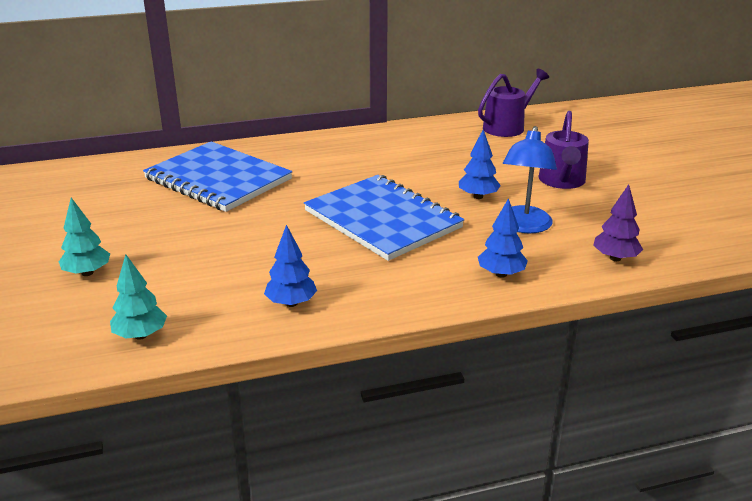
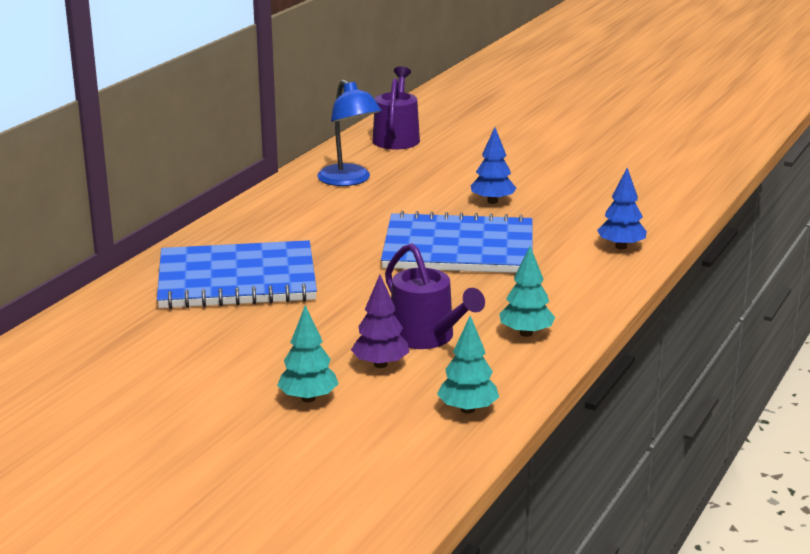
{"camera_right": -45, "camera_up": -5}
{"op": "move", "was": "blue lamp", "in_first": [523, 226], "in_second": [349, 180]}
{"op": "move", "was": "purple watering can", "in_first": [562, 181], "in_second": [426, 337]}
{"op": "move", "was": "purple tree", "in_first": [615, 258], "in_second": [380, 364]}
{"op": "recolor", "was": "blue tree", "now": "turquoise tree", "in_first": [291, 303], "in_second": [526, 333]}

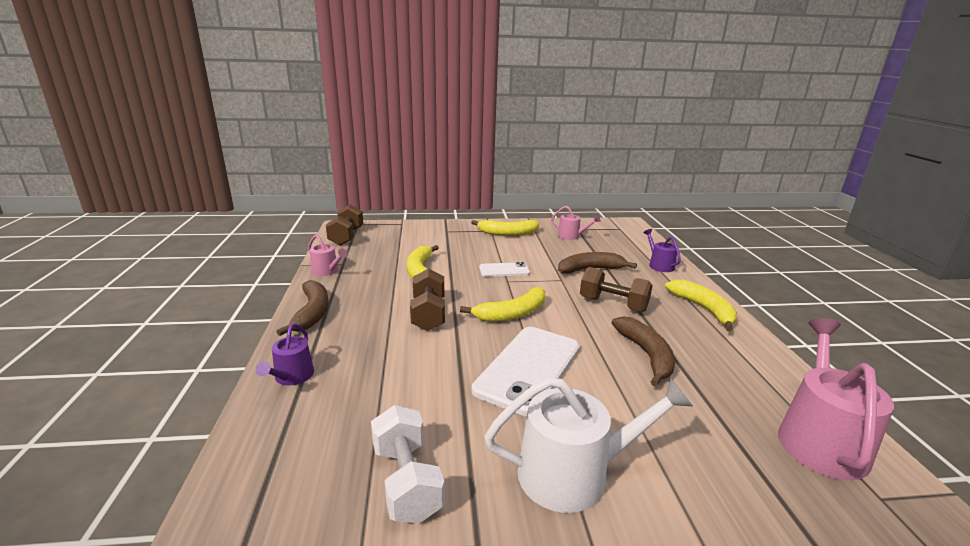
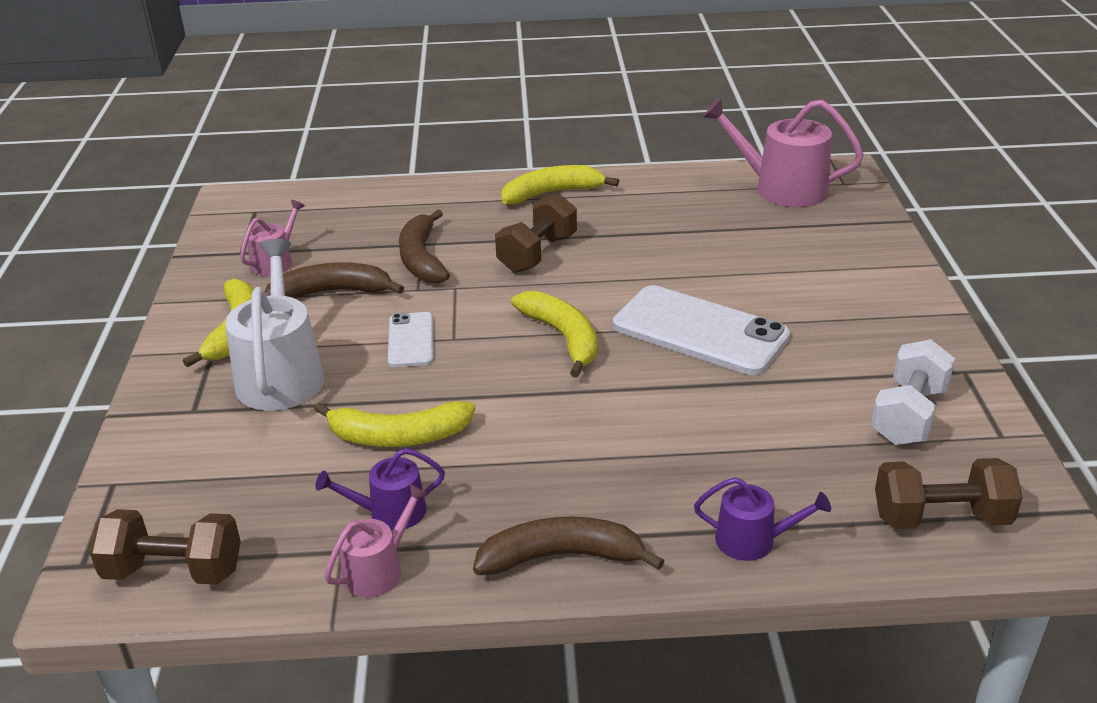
{"camera_right": -85, "camera_up": 10}
{"op": "move", "was": "brown dumbbell", "in_first": [428, 314], "in_second": [940, 518]}
{"op": "move", "was": "white watering can", "in_first": [573, 473], "in_second": [281, 375]}
{"op": "move", "was": "brown banana", "in_first": [646, 355], "in_second": [332, 292]}
{"op": "move", "was": "purple watering can", "in_first": [659, 265], "in_second": [390, 512]}
{"op": "rotate", "was": "white dumbbell", "in_first": [407, 481], "in_second": [908, 415], "clockwise": -45}

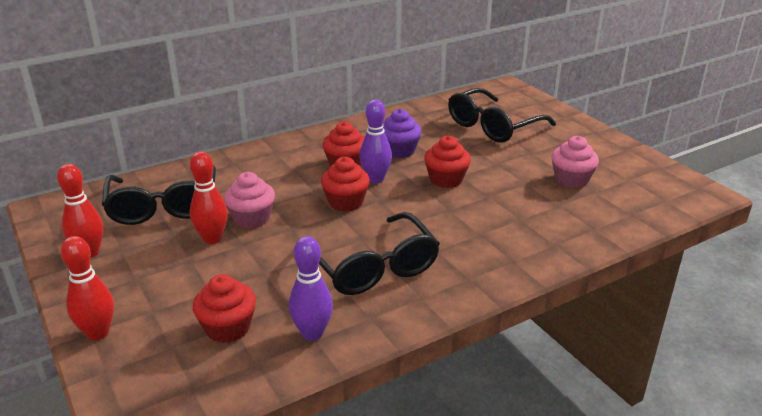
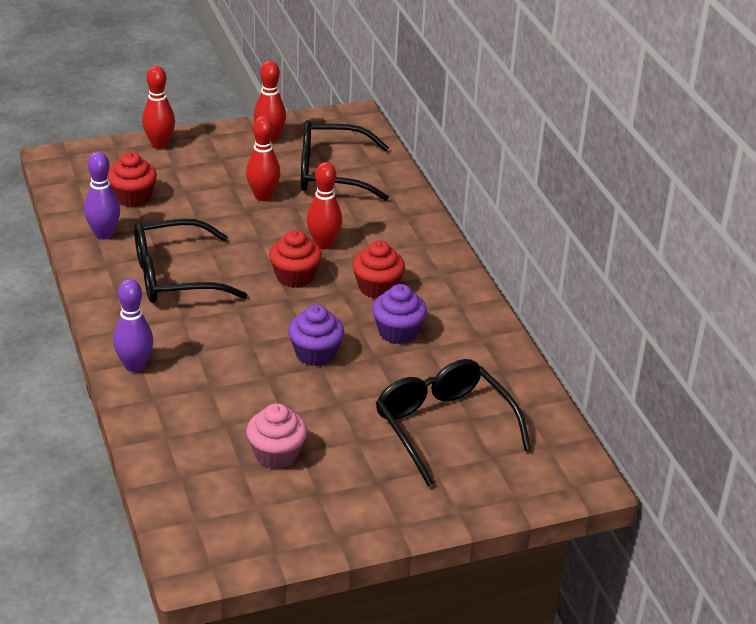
{"camera_right": 100, "camera_up": 5}
{"op": "delete", "was": "pink cupcake", "in_first": [252, 218]}
{"op": "insert", "now": "red bowling pin", "in_second": [323, 244]}
{"op": "move", "was": "purple bowling pin", "in_first": [375, 179], "in_second": [134, 366]}
{"op": "recolor", "was": "red cupcake", "now": "purple cupcake", "in_first": [446, 179], "in_second": [315, 353]}

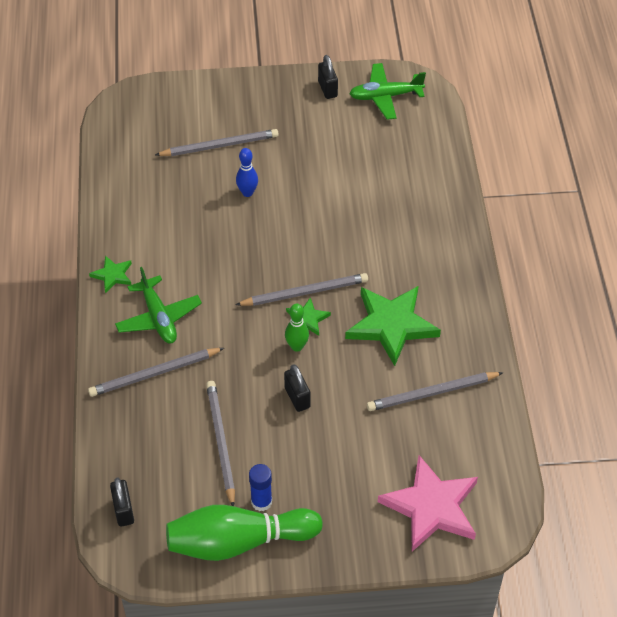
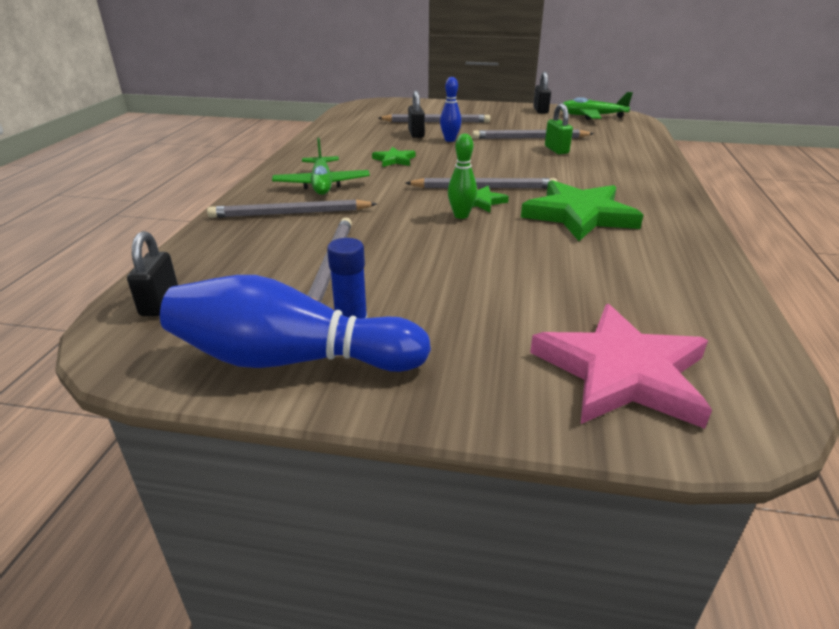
{"camera_right": 15, "camera_up": -20}
{"op": "insert", "now": "green padlock", "in_second": [556, 150]}
{"op": "move", "was": "green star", "in_first": [112, 275], "in_second": [394, 160]}
{"op": "move", "was": "black padlock", "in_first": [297, 398], "in_second": [416, 134]}
{"op": "move", "was": "grey pencil", "in_first": [432, 393], "in_second": [530, 138]}
{"op": "recolor", "was": "green bowling pin", "now": "blue bowling pin", "in_first": [238, 541], "in_second": [291, 359]}

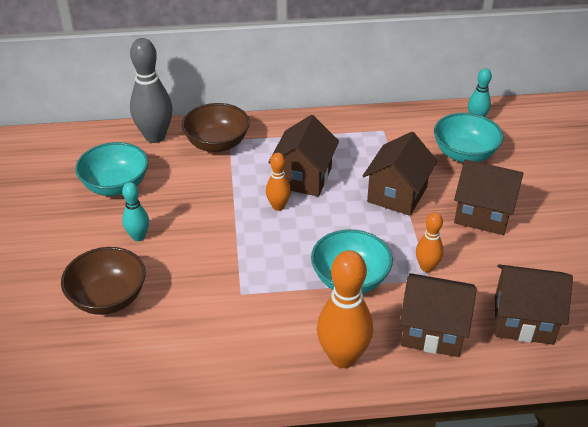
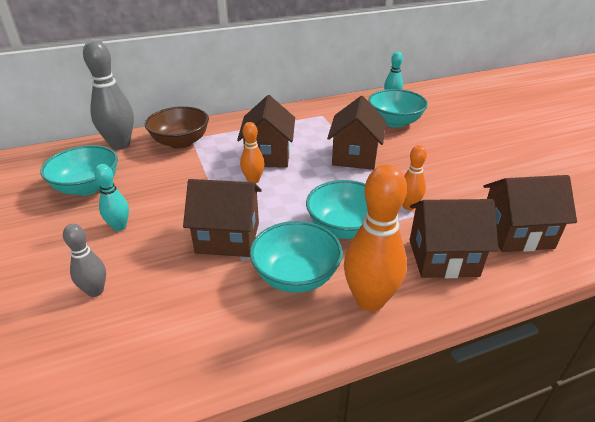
{"camera_right": -15, "camera_up": -5}
{"op": "insert", "now": "turquoise bowl", "in_second": [296, 276]}
{"op": "move", "was": "brown house", "in_first": [483, 214], "in_second": [227, 238]}
{"op": "replace", "was": "brown bowl", "now": "grey bowling pin", "in_first": [108, 298], "in_second": [95, 291]}

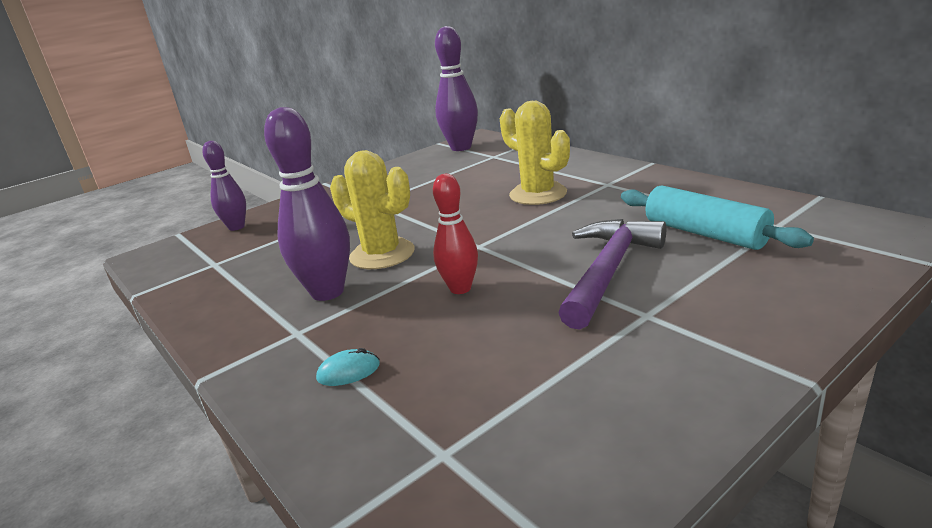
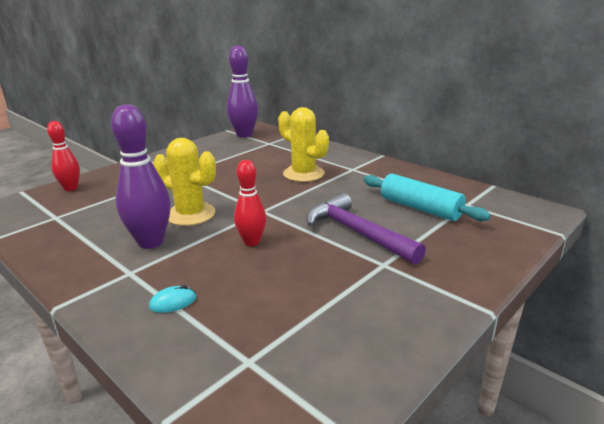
{"camera_right": -10, "camera_up": 0}
{"op": "recolor", "was": "purple bowling pin", "now": "red bowling pin", "in_first": [236, 227], "in_second": [71, 188]}
{"op": "rotate", "was": "purple hammer", "in_first": [609, 271], "in_second": [356, 232], "clockwise": -60}

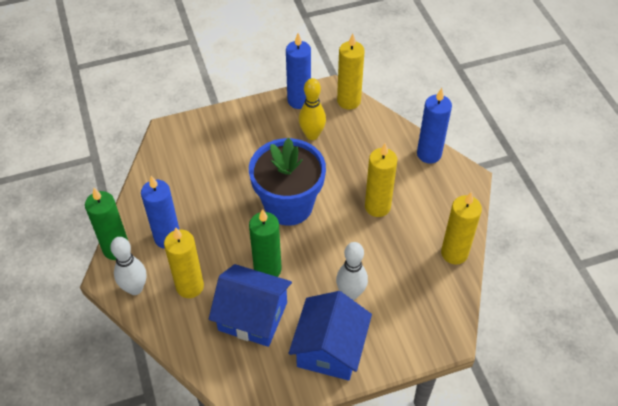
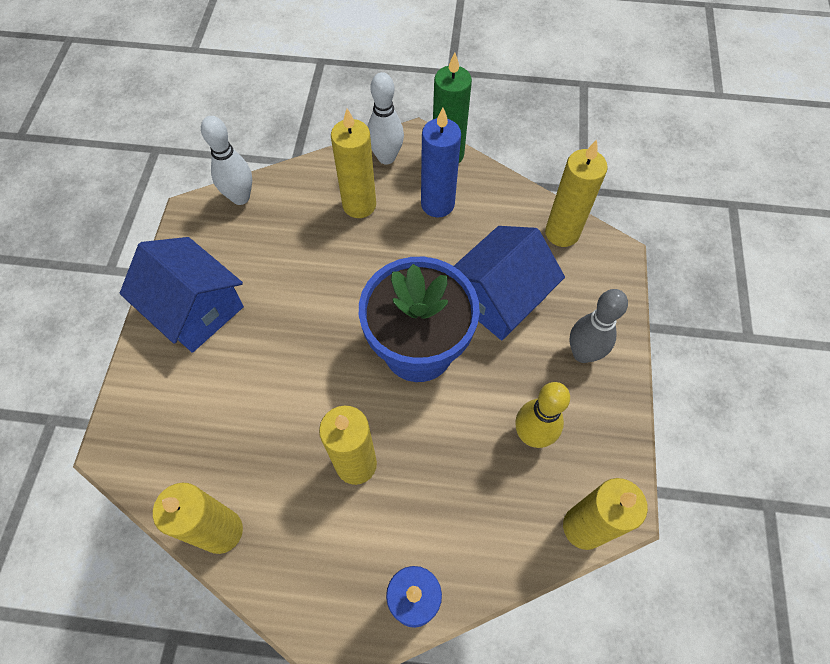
{"camera_right": 115, "camera_up": 10}
{"op": "delete", "was": "green candle", "in_first": [267, 269]}
{"op": "delete", "was": "blue candle", "in_first": [299, 100]}
{"op": "insert", "now": "yellow candle", "in_second": [562, 233]}
{"op": "insert", "now": "grey bowling pin", "in_second": [582, 353]}
{"op": "move", "was": "blue house", "in_first": [253, 316], "in_second": [499, 297]}
{"op": "move", "was": "white bowling pin", "in_first": [350, 293], "in_second": [240, 197]}

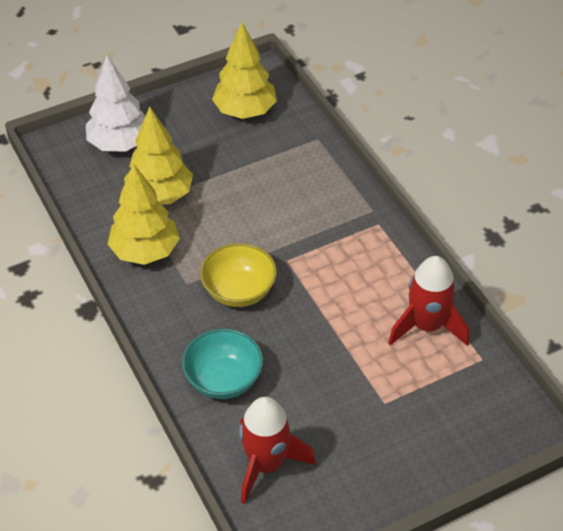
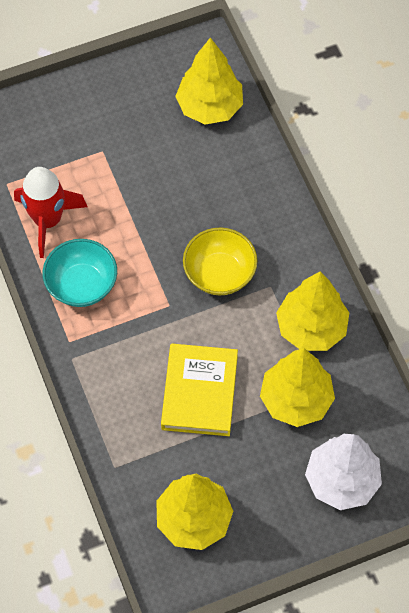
{"camera_right": -175, "camera_up": 15}
{"op": "insert", "now": "yellow book", "in_second": [199, 392]}
{"op": "move", "was": "turquoise bowl", "in_first": [223, 379], "in_second": [82, 285]}
{"op": "replace", "was": "red rocket", "now": "yellow tree", "in_first": [266, 464], "in_second": [210, 107]}

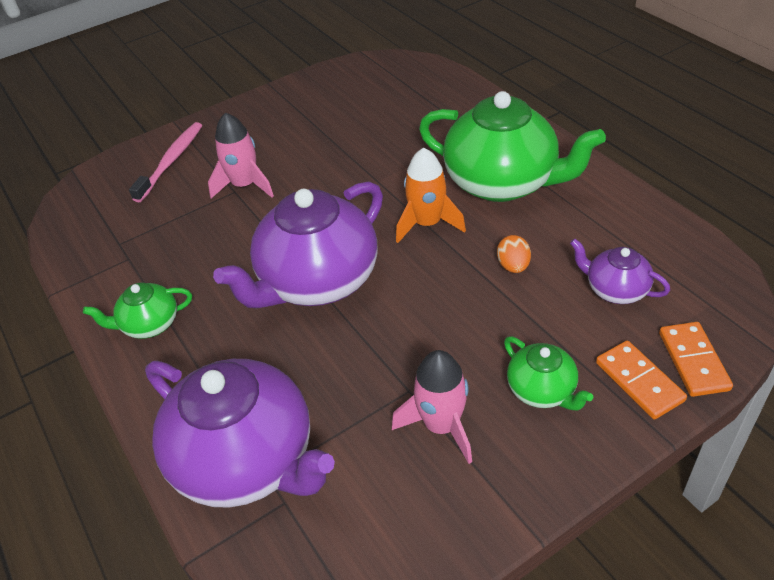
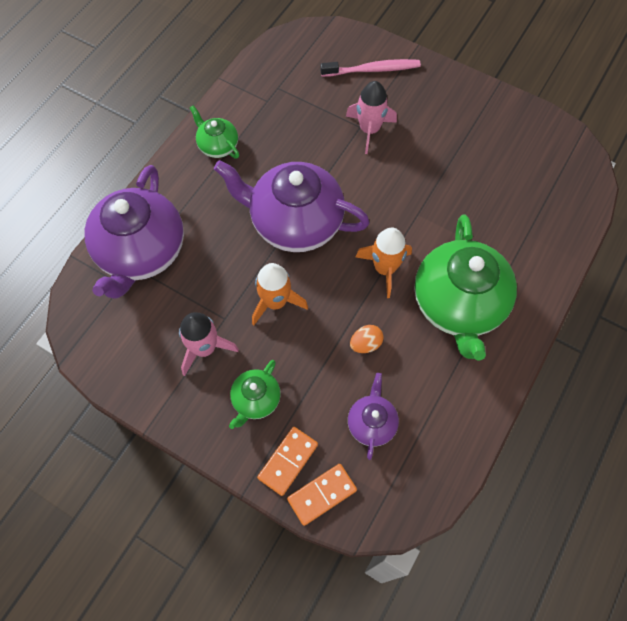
{"camera_right": 60, "camera_up": 20}
{"op": "insert", "now": "orange rocket", "in_second": [275, 302]}

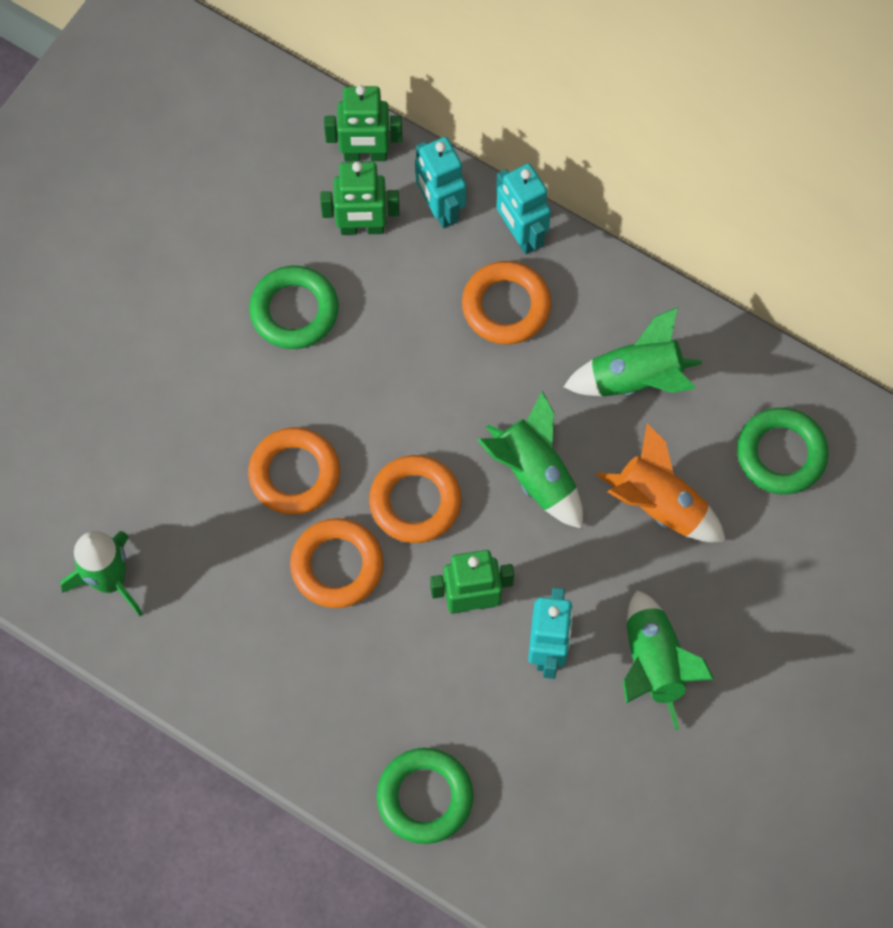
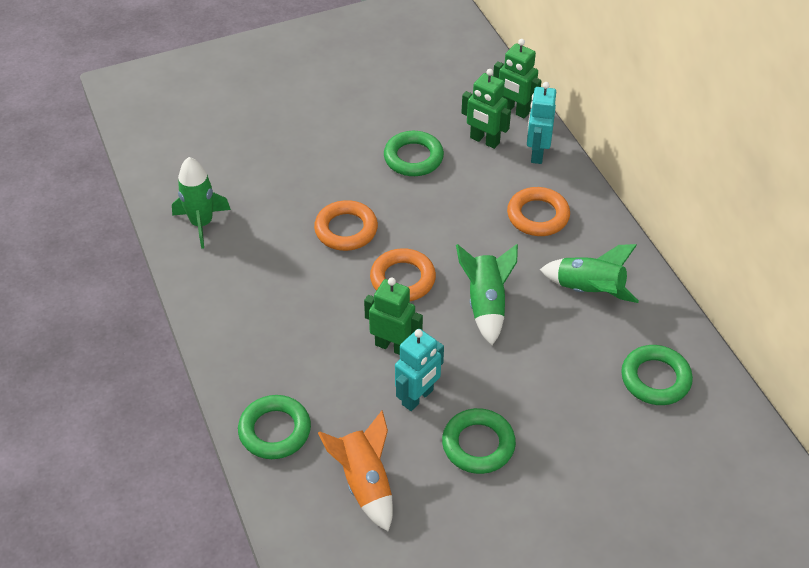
{"camera_right": 35, "camera_up": -20}
{"op": "delete", "was": "orange ring", "in_first": [337, 565]}
{"op": "delete", "was": "turquoise robot", "in_first": [520, 234]}
{"op": "move", "was": "orange rocket", "in_first": [659, 505], "in_second": [365, 483]}
{"op": "replace", "was": "green rocket", "now": "green ring", "in_first": [653, 664], "in_second": [478, 444]}

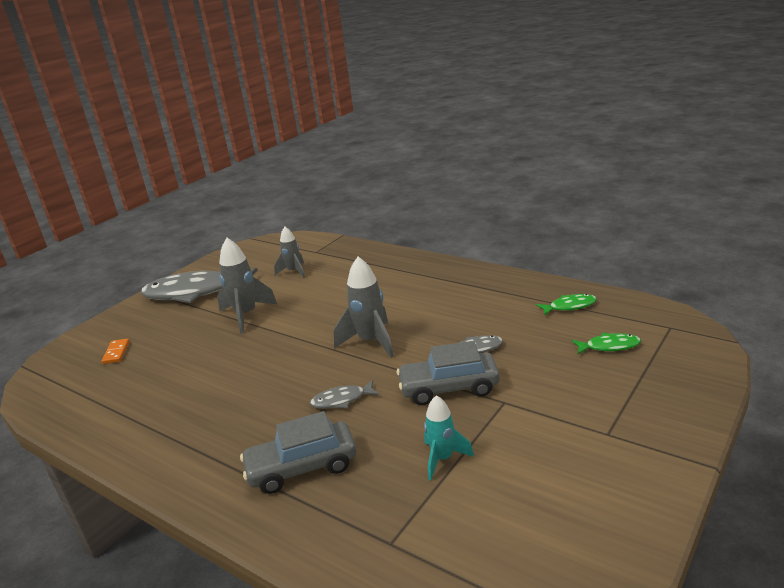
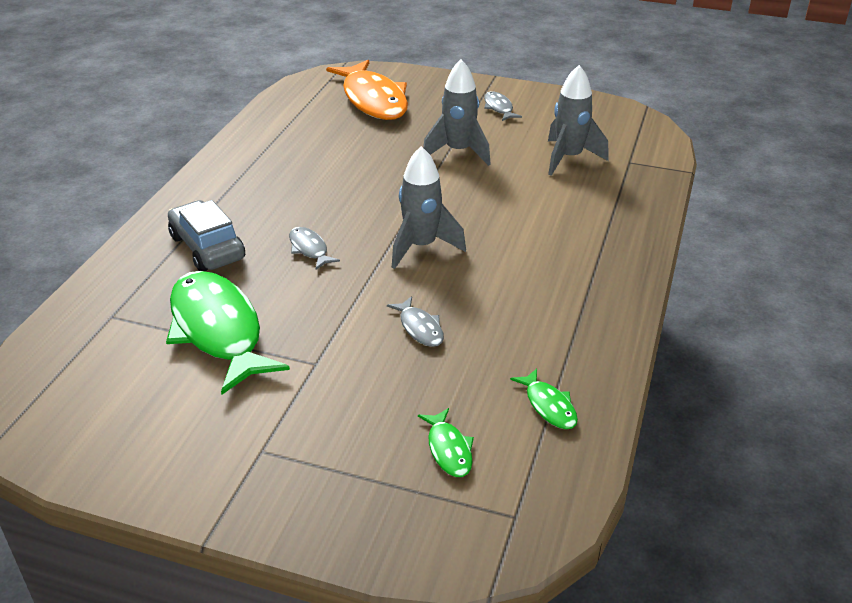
{"camera_right": 70, "camera_up": 10}
{"op": "delete", "was": "grey car", "in_first": [449, 388]}
{"op": "replace", "was": "orange domino", "now": "orange fish", "in_first": [116, 353], "in_second": [373, 100]}
{"op": "replace", "was": "turquoise rocket", "now": "green fish", "in_first": [442, 459], "in_second": [218, 330]}
{"op": "resize", "was": "grey fish", "in_first": [196, 292], "in_second": [499, 108], "ratio": 0.44}
{"op": "resize", "was": "grey rocket", "in_first": [294, 272], "in_second": [569, 158], "ratio": 1.56}

